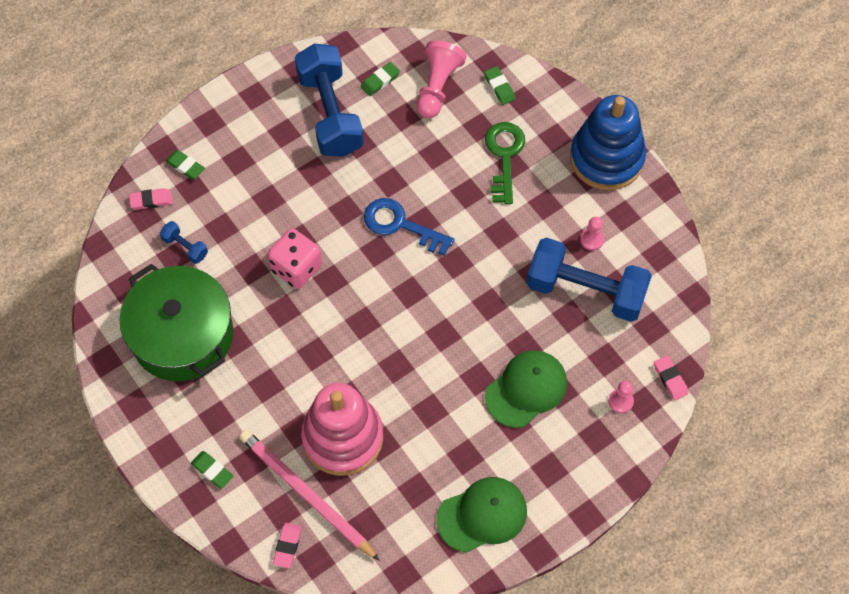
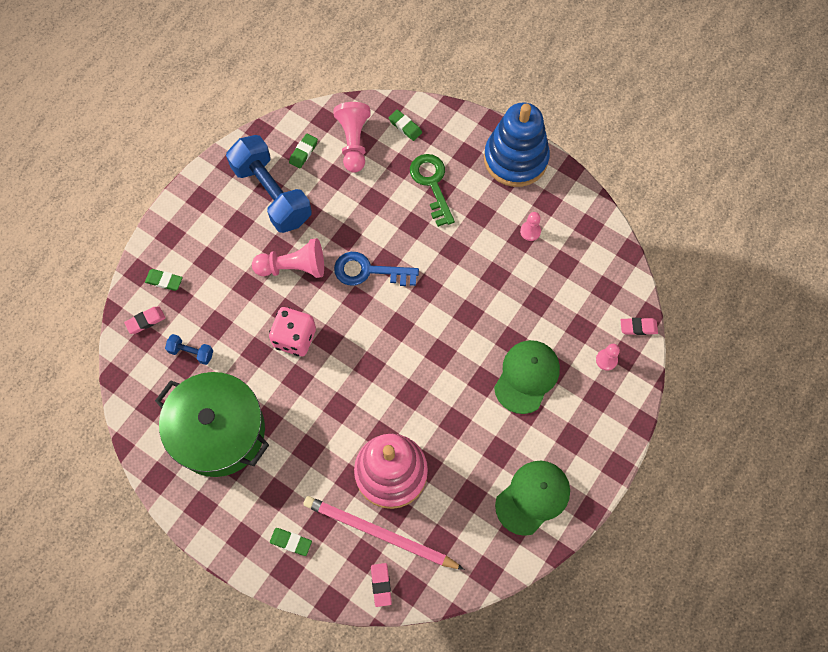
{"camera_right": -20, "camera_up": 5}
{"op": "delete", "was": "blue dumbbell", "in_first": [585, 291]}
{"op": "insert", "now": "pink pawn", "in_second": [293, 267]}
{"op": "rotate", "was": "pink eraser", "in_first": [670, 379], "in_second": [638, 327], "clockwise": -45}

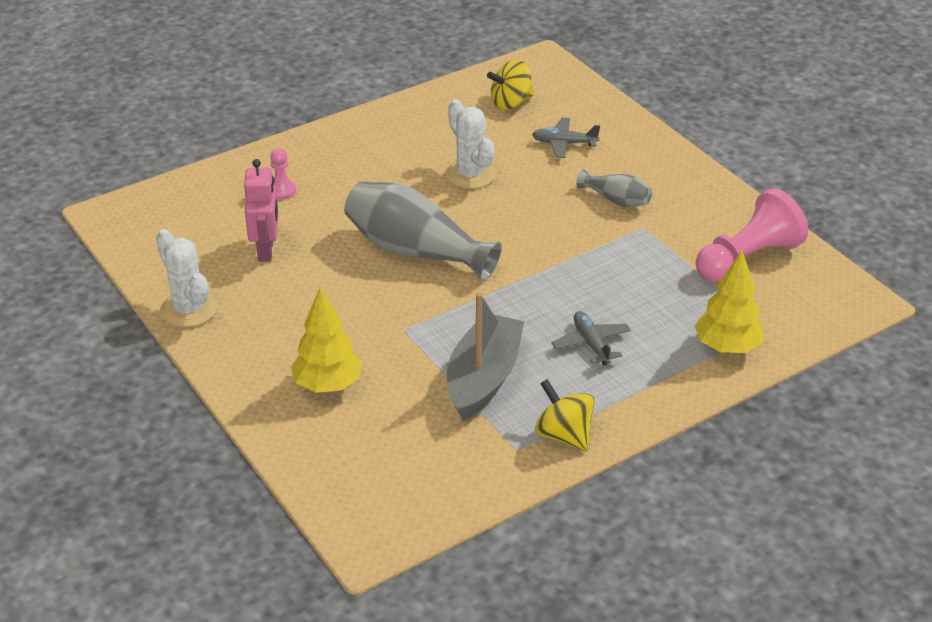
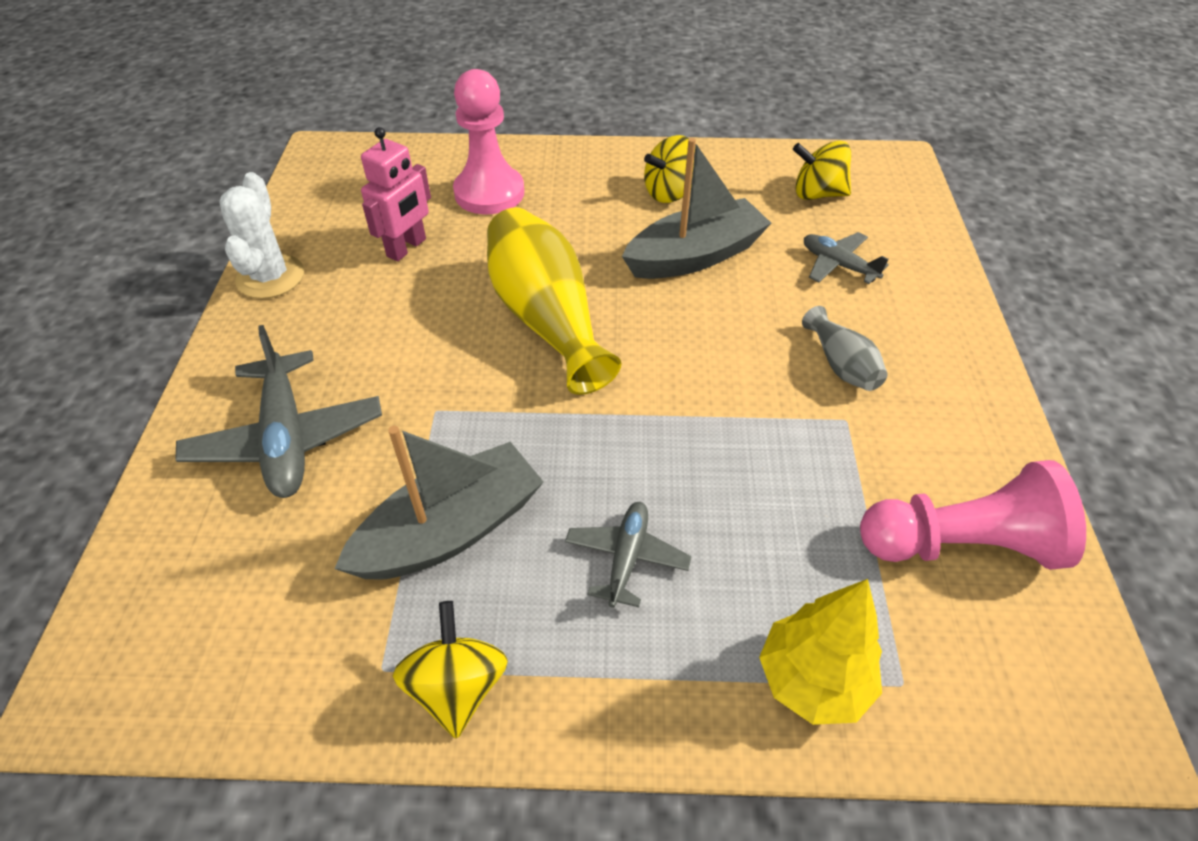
{"camera_right": 35, "camera_up": 10}
{"op": "insert", "now": "yellow spinning top", "in_second": [670, 192]}
{"op": "replace", "was": "yellow tree", "now": "grey plane", "in_first": [328, 385], "in_second": [286, 438]}
{"op": "replace", "was": "white cactus", "now": "grey boat", "in_first": [470, 174], "in_second": [695, 256]}
{"op": "recolor", "was": "grey vase", "now": "yellow vase", "in_first": [415, 251], "in_second": [547, 319]}
{"op": "resize", "was": "pink pawn", "in_first": [282, 191], "in_second": [489, 193], "ratio": 2.14}

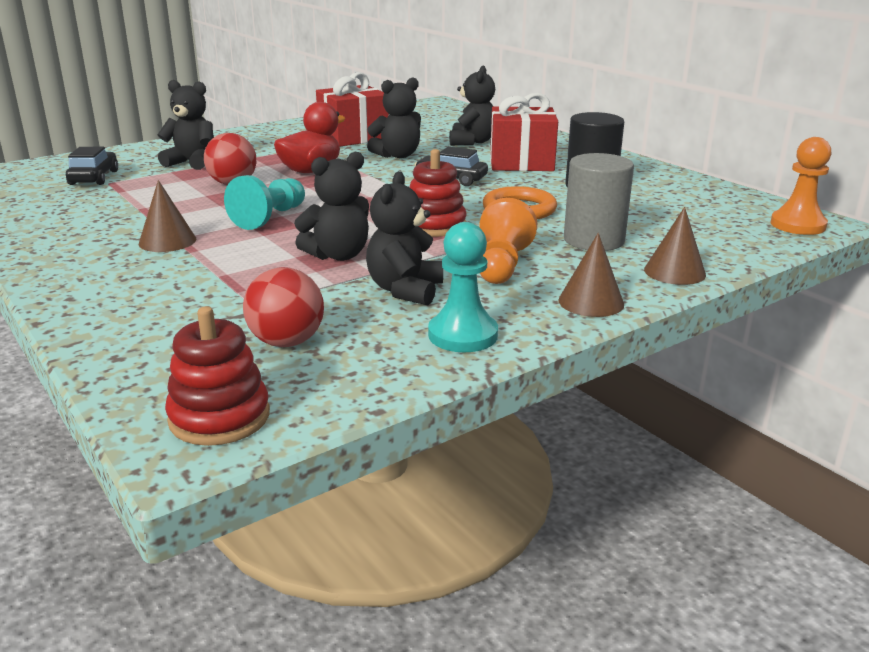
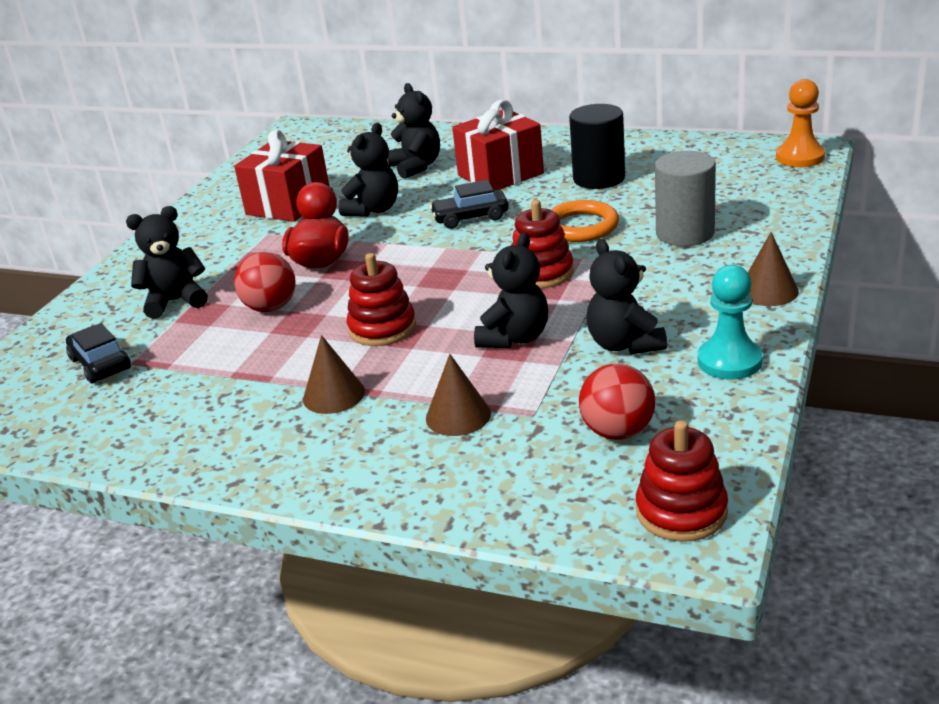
{"camera_right": -30, "camera_up": 5}
{"op": "delete", "was": "orange pawn", "in_first": [502, 265]}
{"op": "move", "was": "brown cone", "in_first": [674, 272], "in_second": [458, 416]}
{"op": "replace", "was": "turquoise pawn", "now": "red stacking toy", "in_first": [270, 218], "in_second": [382, 328]}

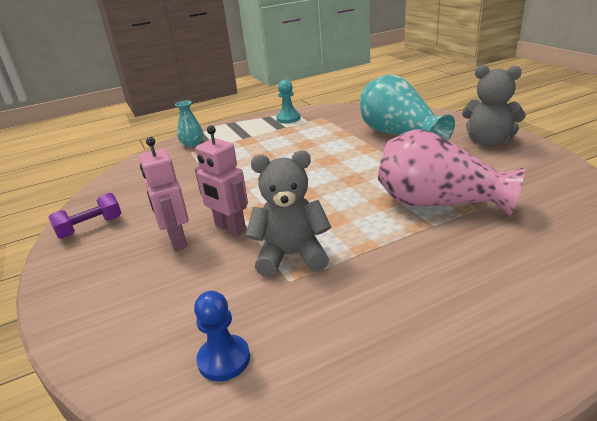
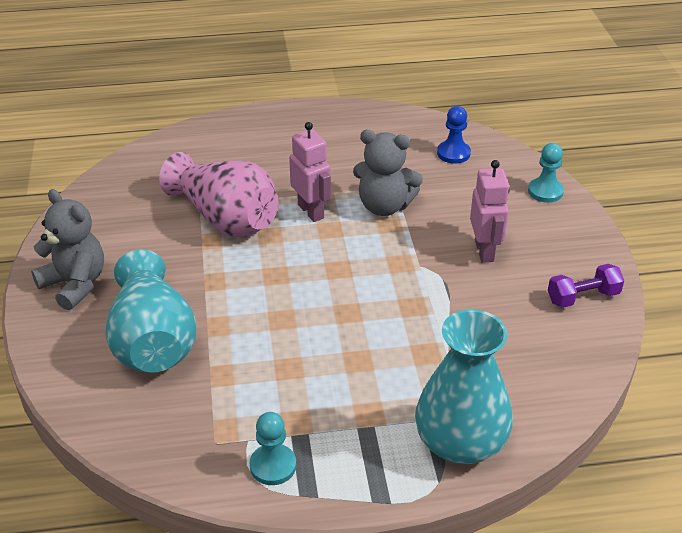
{"camera_right": -165, "camera_up": 10}
{"op": "insert", "now": "turquoise pawn", "in_second": [545, 191]}
{"op": "move", "was": "pink robot", "in_first": [230, 228], "in_second": [311, 211]}
{"op": "resize", "was": "turquoise vase", "in_first": [192, 144], "in_second": [460, 443], "ratio": 2.11}

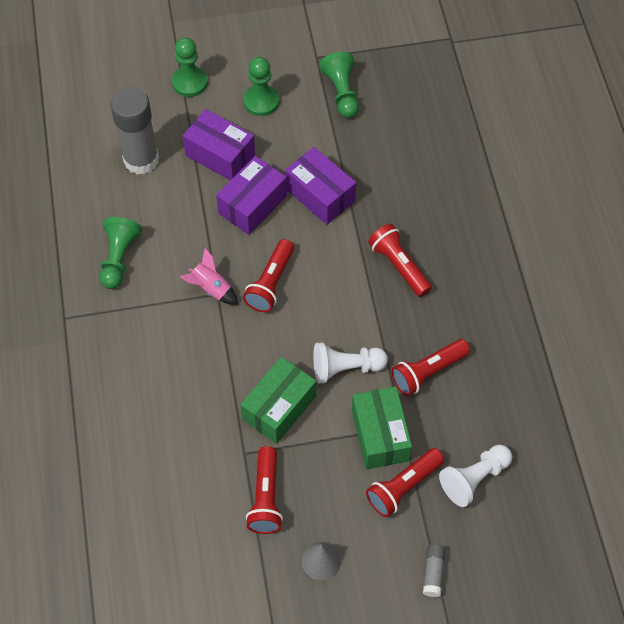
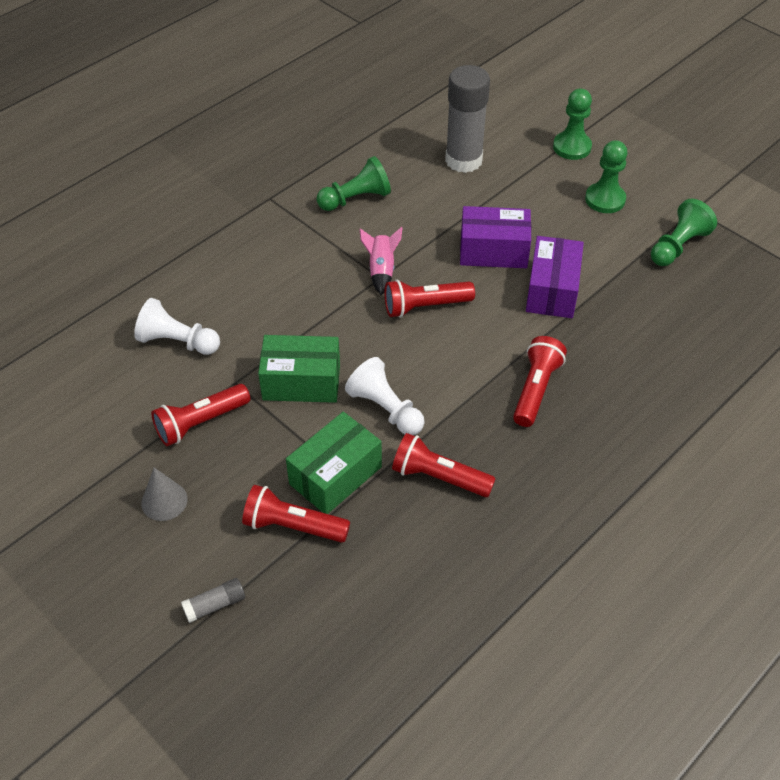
{"camera_right": 55, "camera_up": -10}
{"op": "delete", "was": "purple box", "in_first": [220, 155]}
{"op": "move", "was": "white pawn", "in_first": [474, 479], "in_second": [177, 342]}

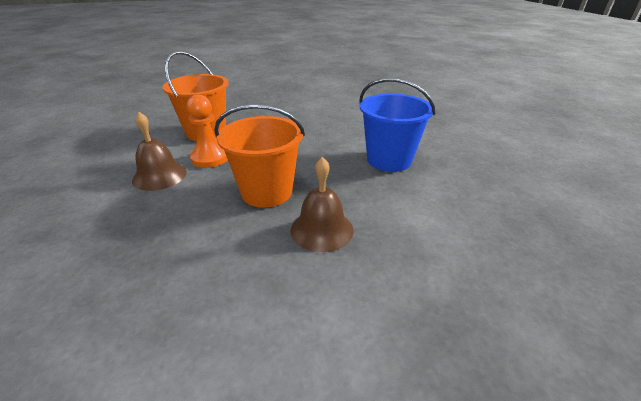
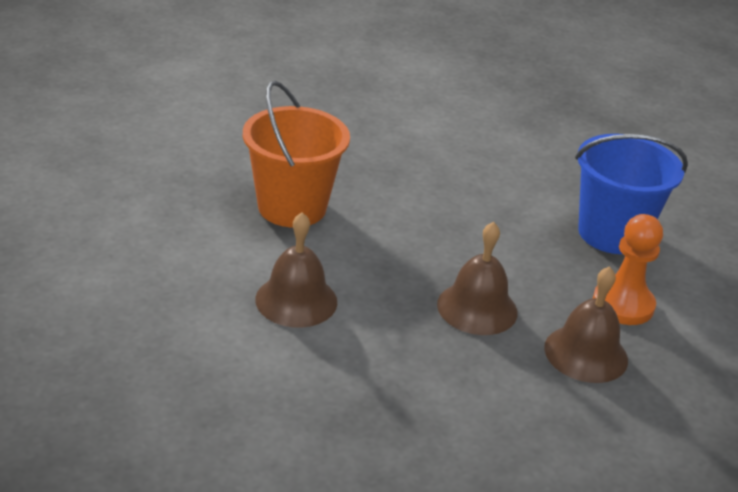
{"camera_right": -20, "camera_up": 0}
{"op": "move", "was": "orange pawn", "in_first": [210, 158], "in_second": [623, 305]}
{"op": "replace", "was": "orange bucket", "now": "brown bell", "in_first": [267, 192], "in_second": [477, 308]}

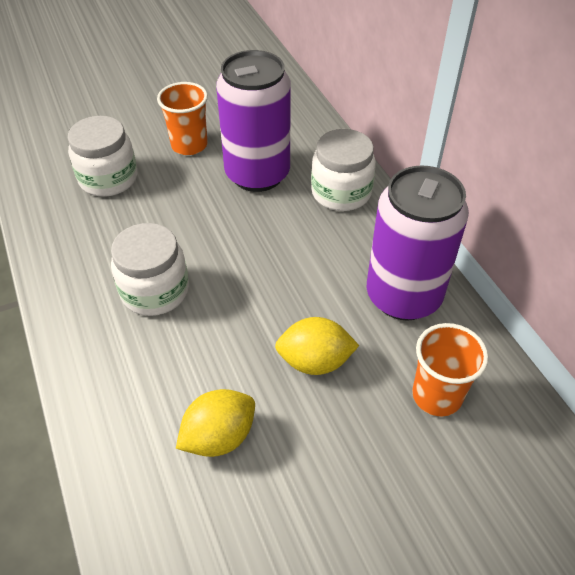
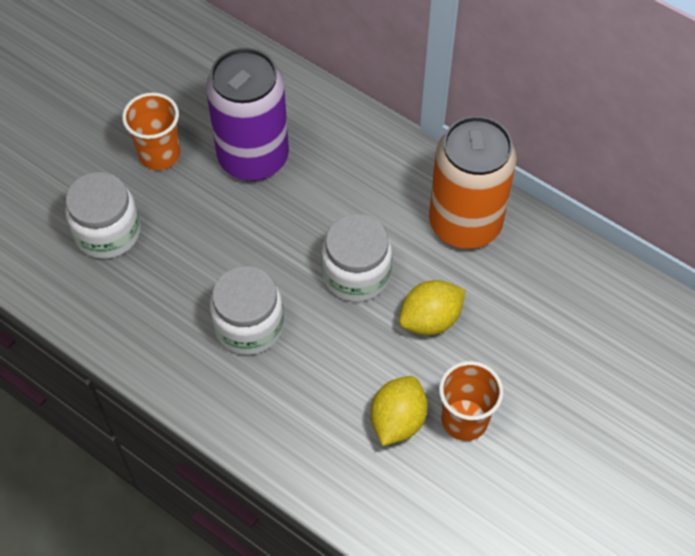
{"camera_right": -30, "camera_up": 10}
{"op": "move", "was": "white jar", "in_first": [341, 192], "in_second": [356, 274]}
{"op": "move", "was": "orange cup", "in_first": [437, 395], "in_second": [464, 420]}
{"op": "recolor", "was": "purple can", "now": "orange can", "in_first": [403, 296], "in_second": [465, 223]}

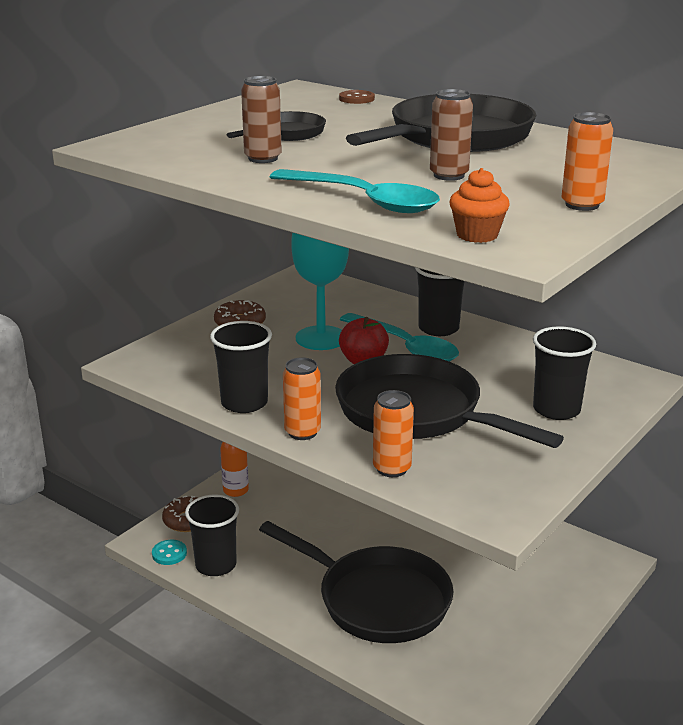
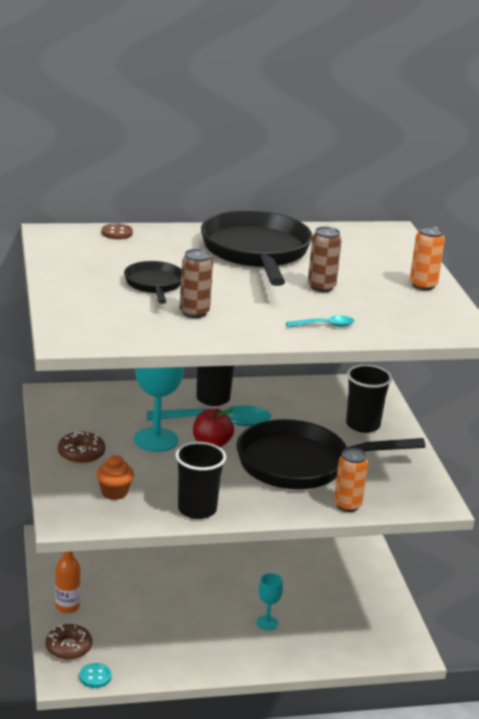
{"camera_right": -50, "camera_up": 0}
{"op": "delete", "was": "black cup", "in_first": [216, 565]}
{"op": "delete", "was": "orange can", "in_first": [302, 432]}
{"op": "move", "was": "orange cupcake", "in_first": [477, 235], "in_second": [114, 492]}
{"op": "replace", "was": "black pan", "now": "turquoise goblet", "in_first": [376, 600], "in_second": [267, 623]}
{"op": "resize", "was": "turquoise spoon", "in_first": [363, 200], "in_second": [324, 325], "ratio": 0.48}

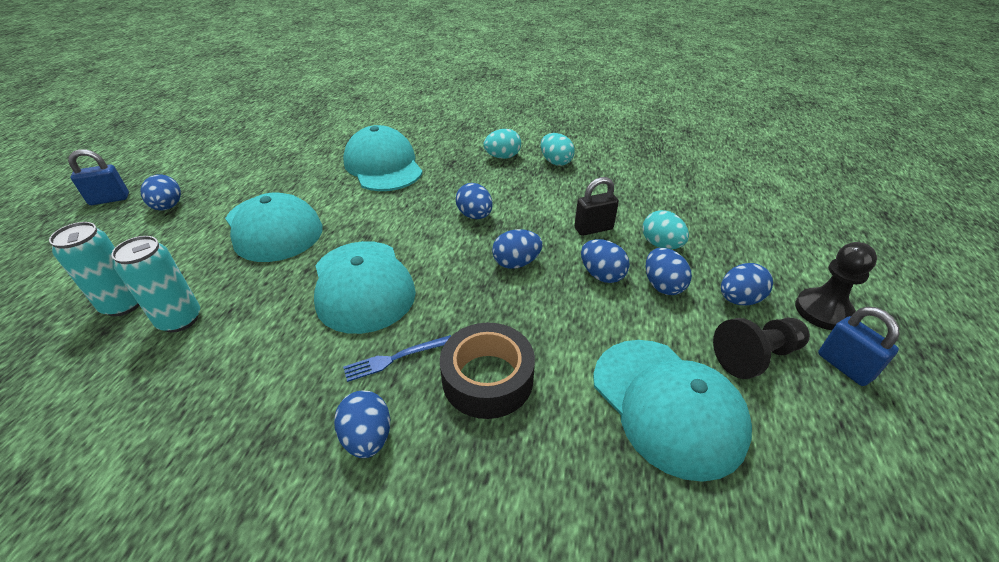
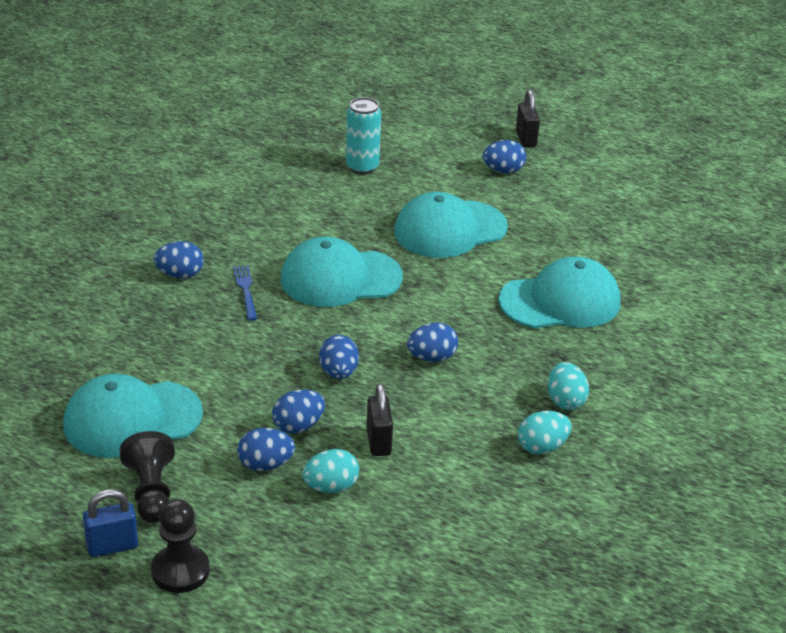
{"camera_right": 100, "camera_up": -5}
{"op": "delete", "was": "turquoise can", "in_first": [180, 319]}
{"op": "delete", "was": "black tape", "in_first": [487, 379]}
{"op": "delete", "was": "blue egg", "in_first": [739, 299]}
{"op": "recolor", "was": "blue padlock", "now": "black padlock", "in_first": [109, 199], "in_second": [526, 139]}

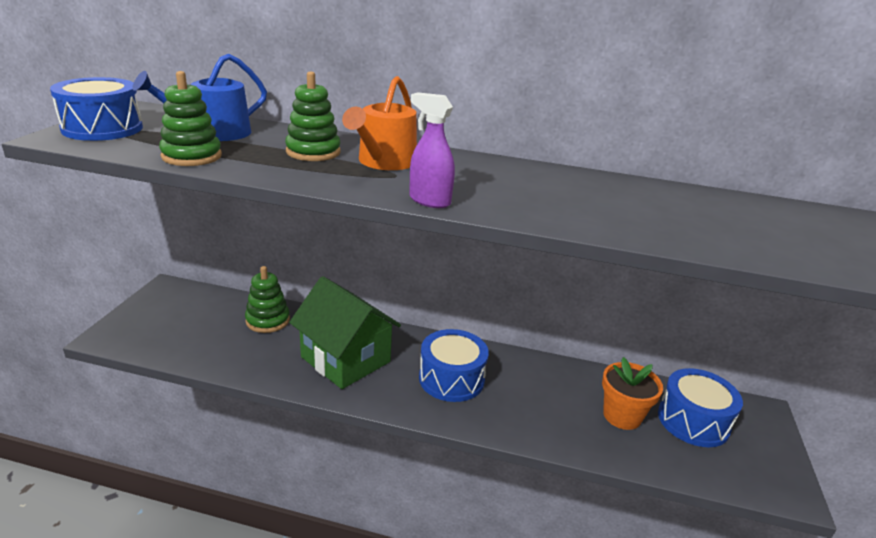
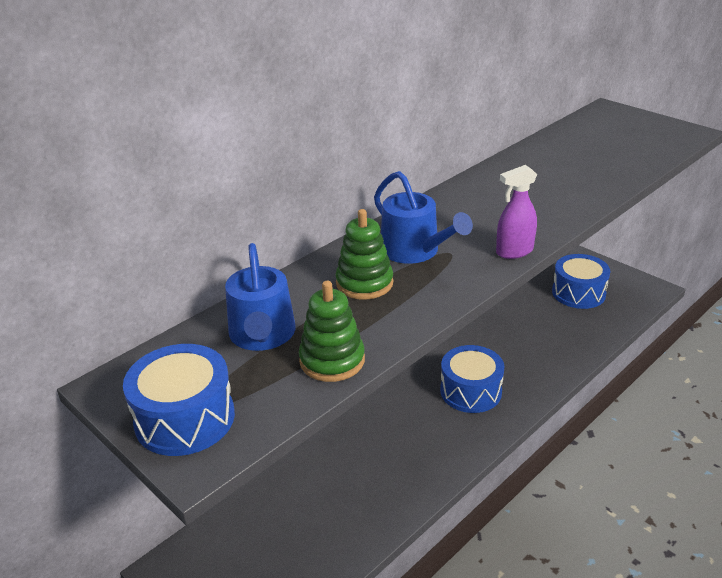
{"camera_right": -55, "camera_up": 5}
{"op": "delete", "was": "green stacking toy", "in_first": [268, 320]}
{"op": "delete", "was": "green house", "in_first": [345, 359]}
{"op": "delete", "was": "orange flower pot", "in_first": [622, 416]}
{"op": "recolor", "was": "orange watering can", "now": "blue watering can", "in_first": [384, 162], "in_second": [414, 251]}

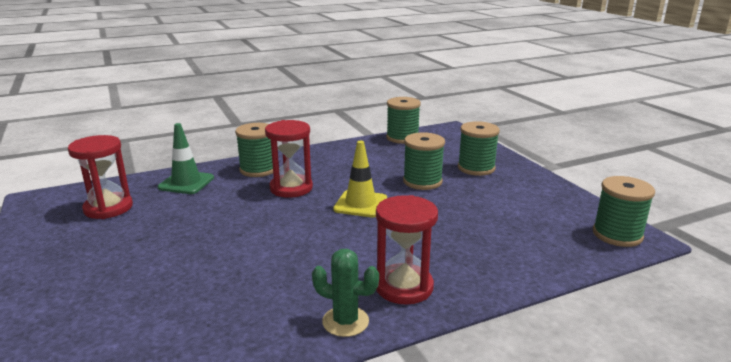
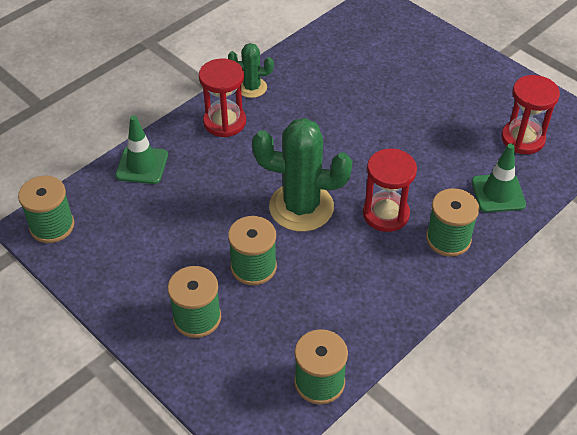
{"camera_right": 160, "camera_up": 25}
{"op": "insert", "now": "green traffic cone", "in_second": [142, 165]}
{"op": "replace", "was": "yellow traffic cone", "now": "green cactus", "in_first": [360, 204], "in_second": [301, 207]}

